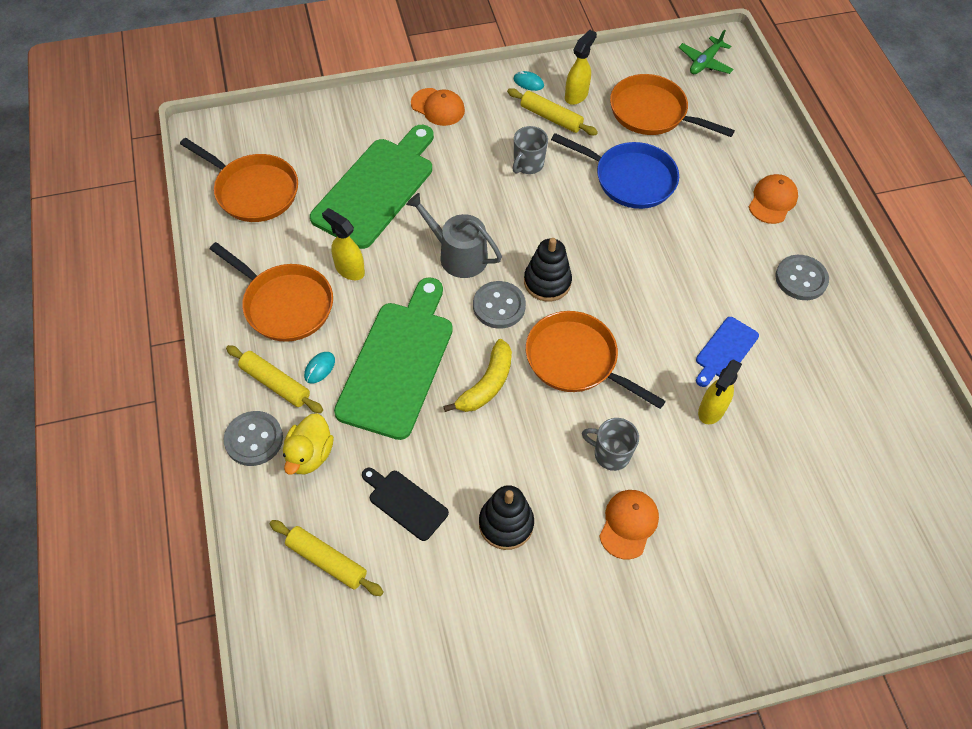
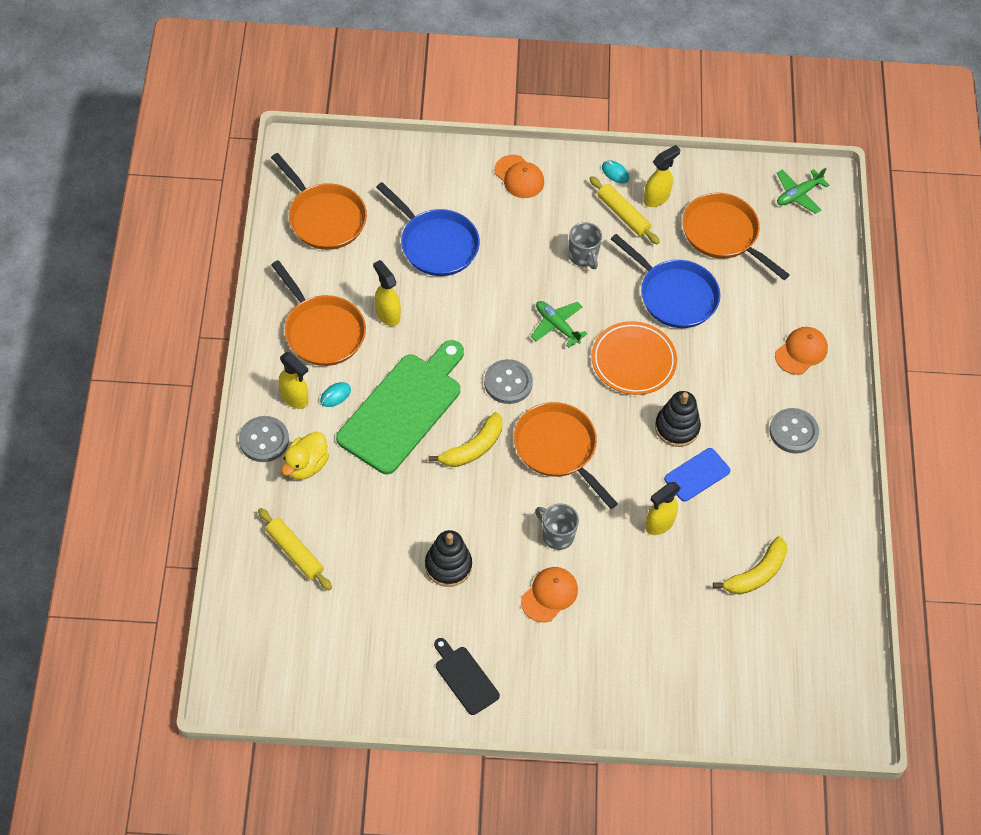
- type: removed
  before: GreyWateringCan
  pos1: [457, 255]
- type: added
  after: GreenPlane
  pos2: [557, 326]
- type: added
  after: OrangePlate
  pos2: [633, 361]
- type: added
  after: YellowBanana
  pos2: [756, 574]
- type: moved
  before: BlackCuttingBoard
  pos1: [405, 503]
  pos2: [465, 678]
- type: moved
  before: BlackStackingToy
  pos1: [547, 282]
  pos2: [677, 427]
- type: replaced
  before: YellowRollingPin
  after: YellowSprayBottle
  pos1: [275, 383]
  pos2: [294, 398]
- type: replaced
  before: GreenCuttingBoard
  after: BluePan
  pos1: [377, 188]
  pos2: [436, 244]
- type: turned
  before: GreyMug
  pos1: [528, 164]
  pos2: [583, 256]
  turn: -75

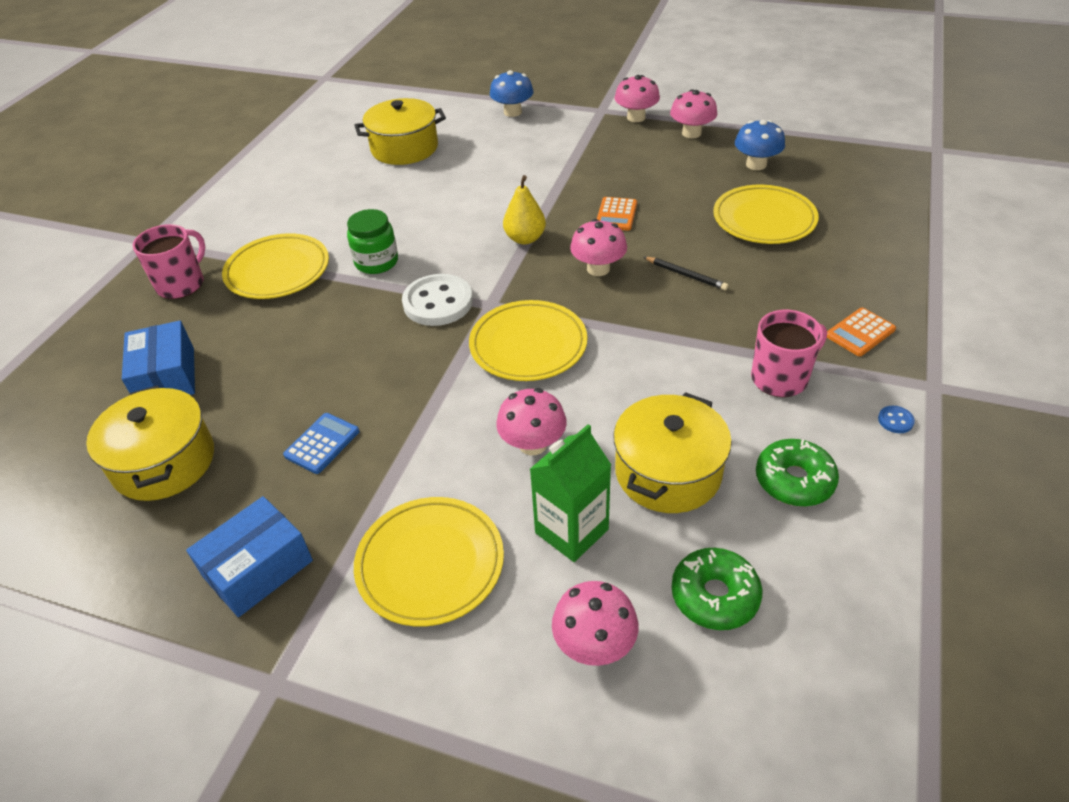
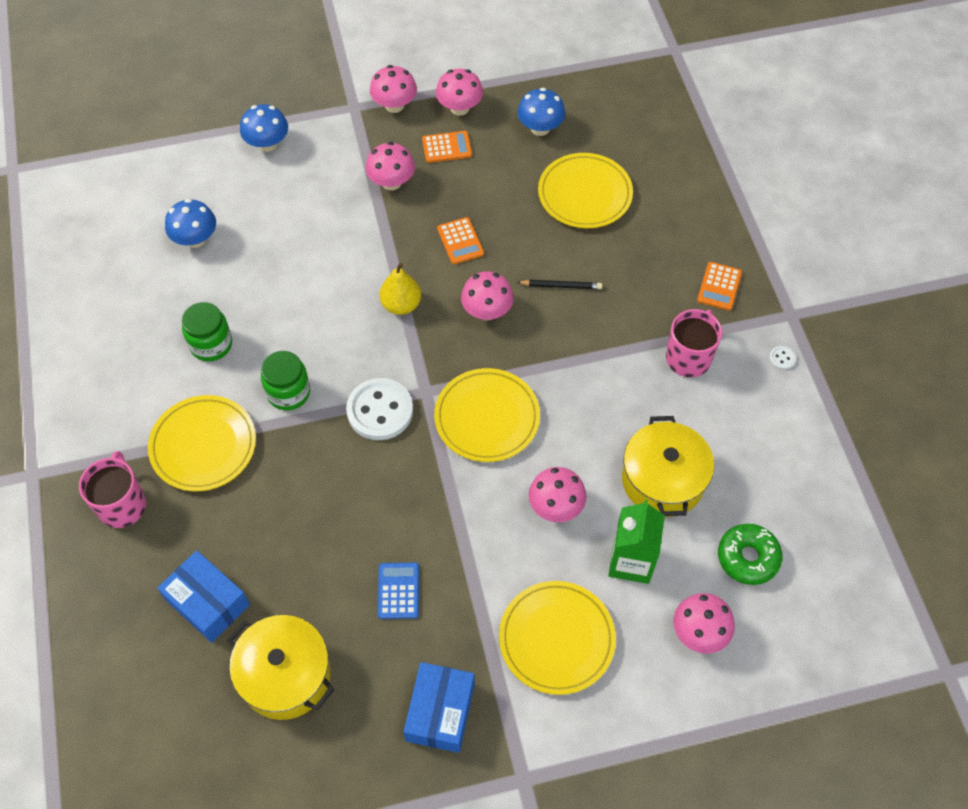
- type: removed
  before: GreenDonut
  pos1: [794, 480]
- type: added
  after: GreenJar
  pos2: [211, 344]
- type: added
  after: PinkMushroom
  pos2: [391, 182]
- type: added
  after: OrangeCalculator
  pos2: [447, 147]
- type: replaced
  before: YellowPot
  after: BlueMushroom
  pos1: [404, 148]
  pos2: [195, 239]
- type: recoloured
  before: BlueButton
  after: WhiteButton
  pos1: [895, 420]
  pos2: [782, 358]

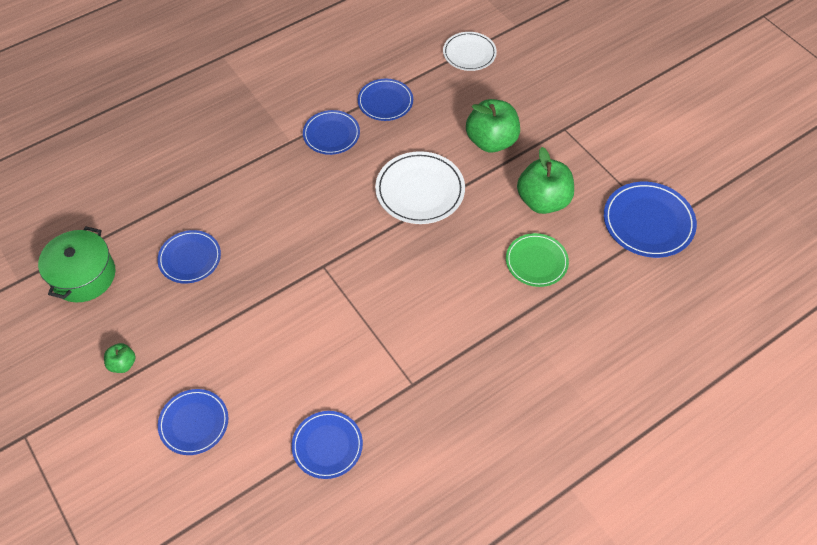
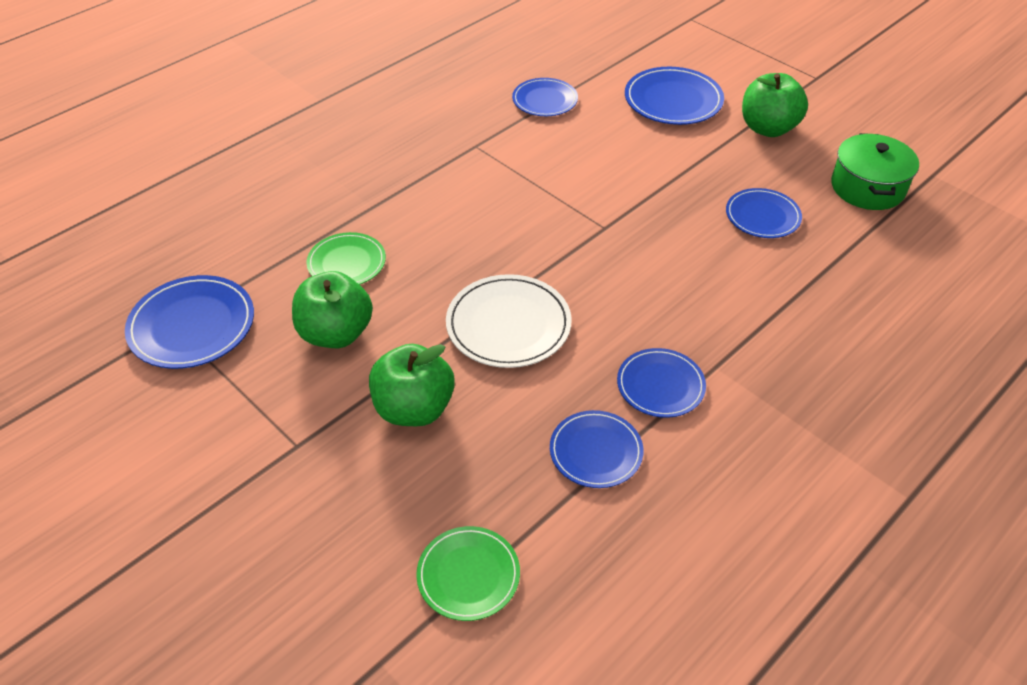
- type: recoloured
  before: WhitePlate
  after: GreenPlate
  pos1: [469, 53]
  pos2: [468, 575]
- type: resized
  before: GreenApple
  pos1: [123, 364]
  pos2: [768, 128]
  scale: 2.07
- type: resized
  before: BluePlate
  pos1: [194, 423]
  pos2: [673, 100]
  scale: 1.5

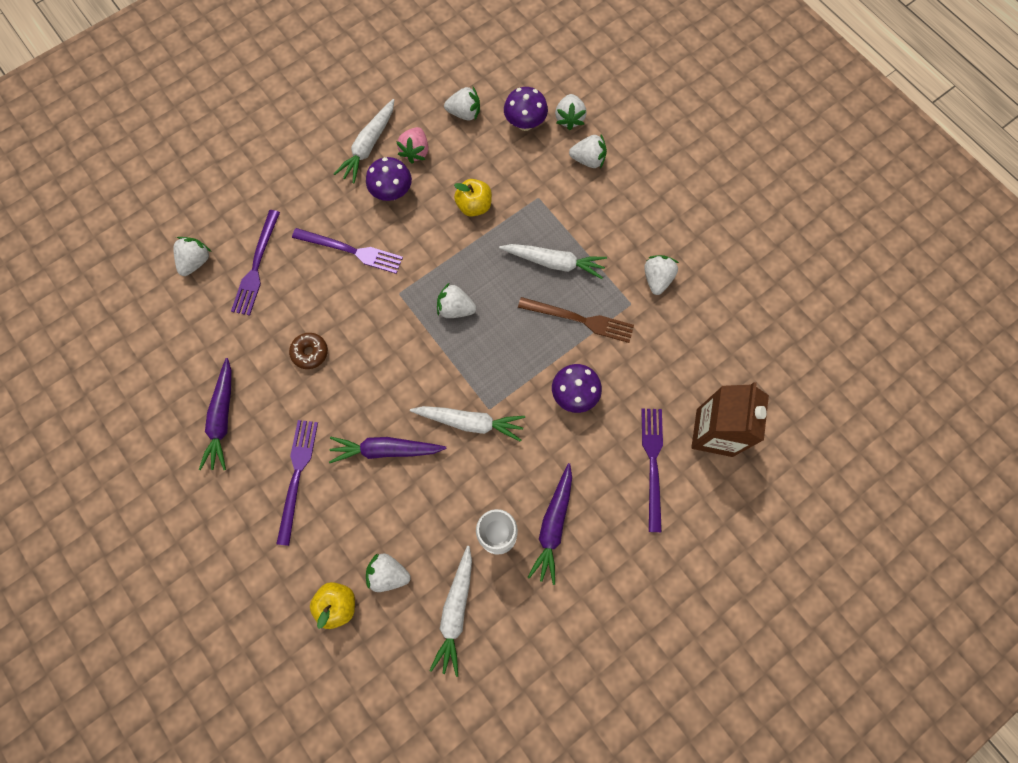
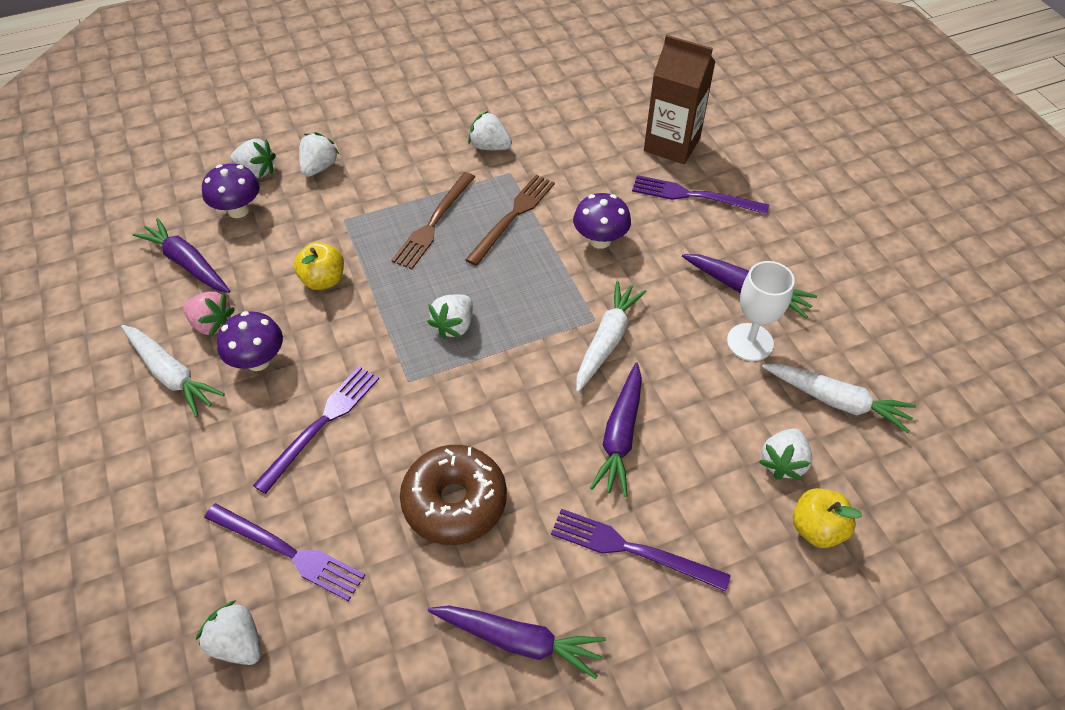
- type: replaced
  before: WhiteStrawberry
  after: PurpleCarrot
  pos1: [464, 113]
  pos2: [187, 263]
- type: replaced
  before: WhiteCarrot
  after: BrownFork
  pos1: [554, 263]
  pos2: [434, 223]
- type: resized
  before: BrownDonut
  pos1: [310, 352]
  pos2: [454, 502]
  scale: 1.9

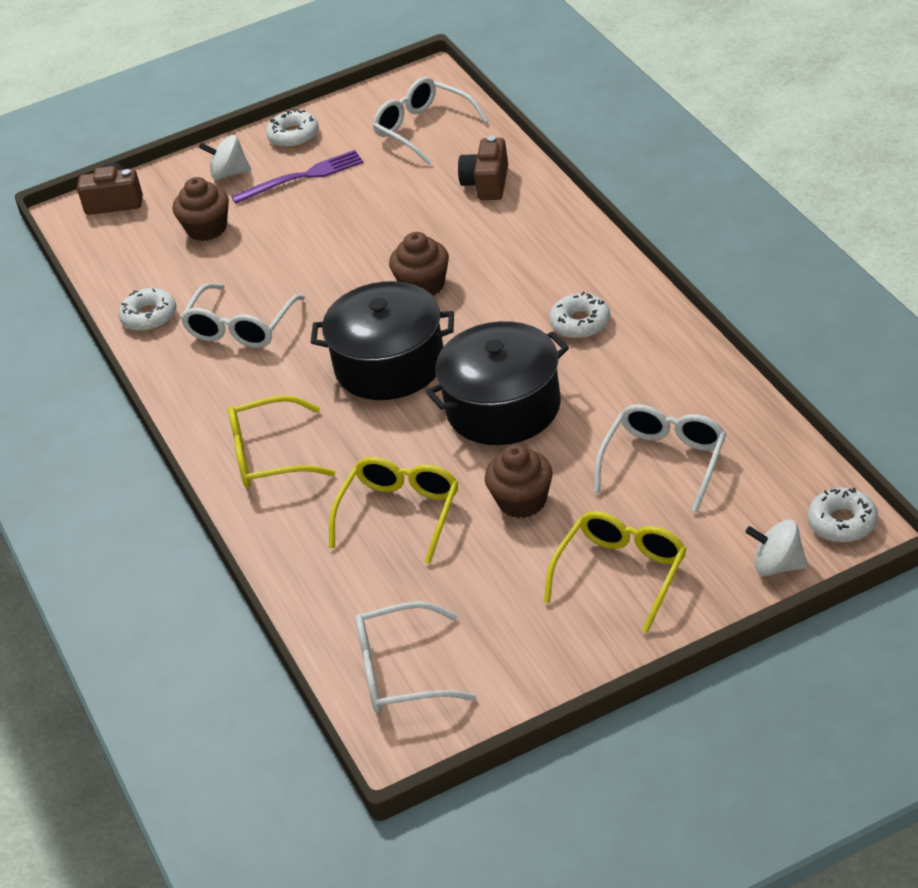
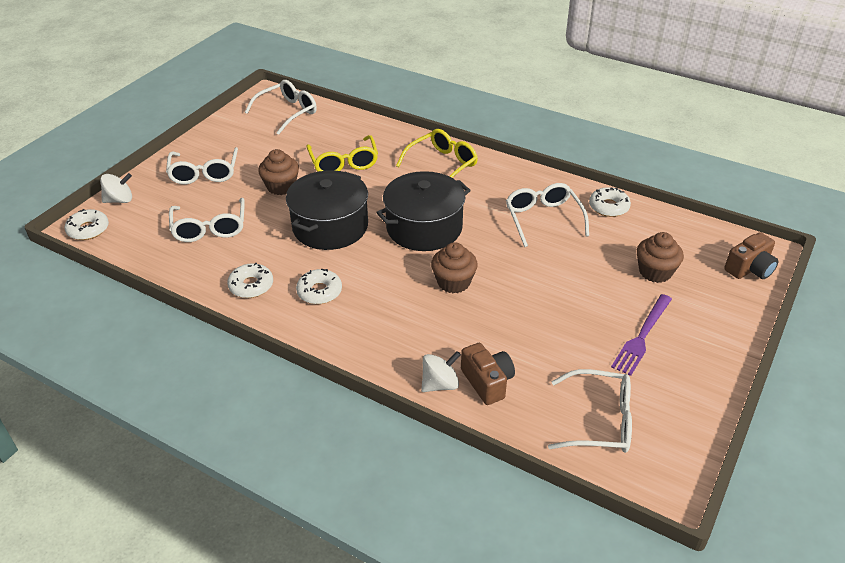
- type: moved
  before: WhiteSpinningTop
  pos1: [229, 173]
  pos2: [440, 384]
- type: moved
  before: WhiteDonut
  pos1: [293, 136]
  pos2: [251, 286]
- type: recoloured
  before: YellowGlasses
  after: WhiteGlasses
  pos1: [621, 574]
  pos2: [204, 173]

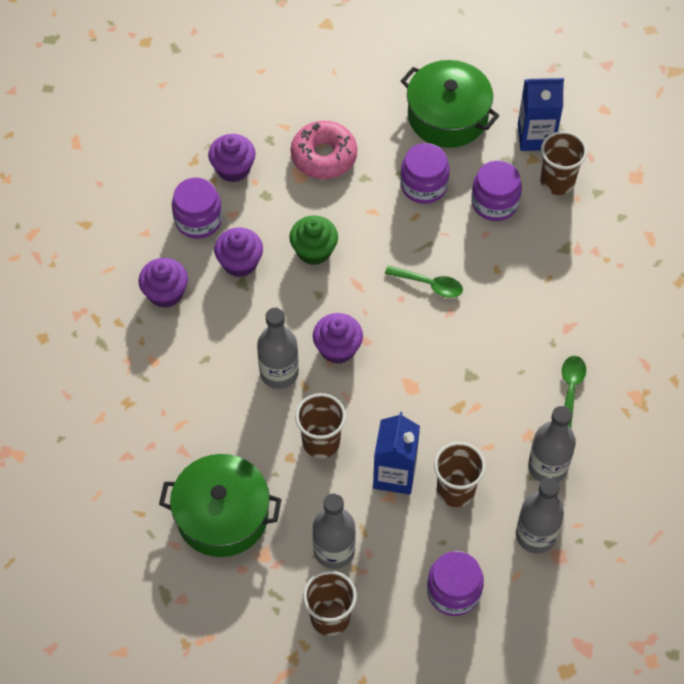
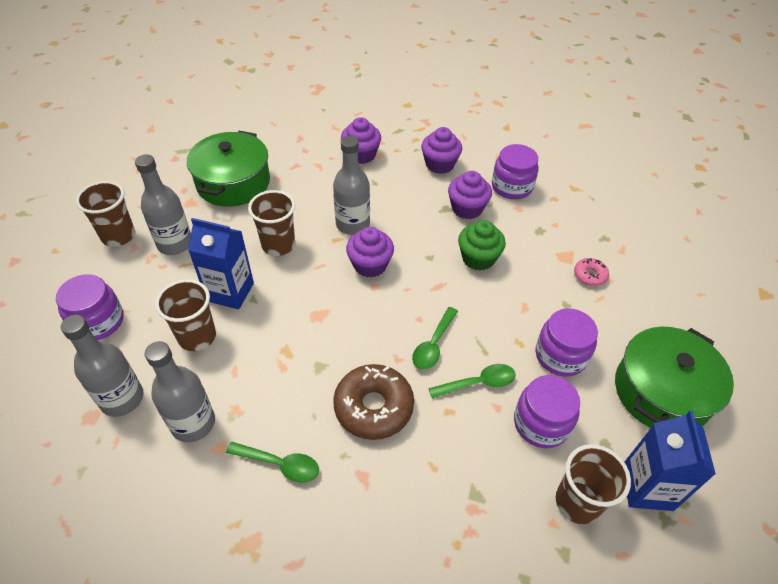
- type: added
  after: BrownDonut
  pos2: [373, 407]
- type: added
  after: GreenSpoon
  pos2: [478, 383]
- type: moved
  before: PurpleCupcake
  pos1: [233, 168]
  pos2: [361, 155]
- type: resized
  before: PinkDonut
  pos1: [324, 156]
  pos2: [589, 275]
  scale: 0.51

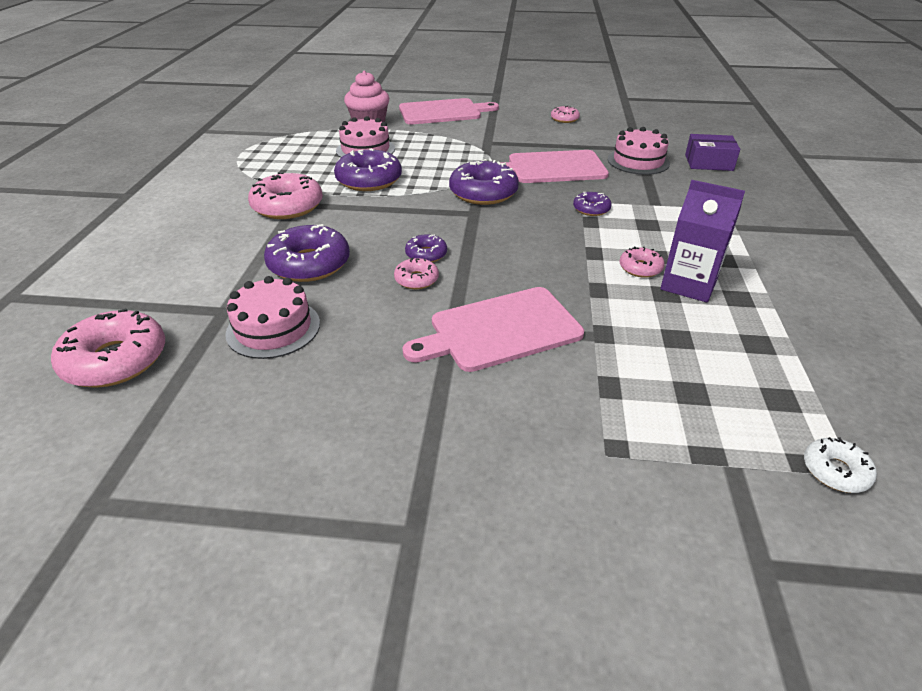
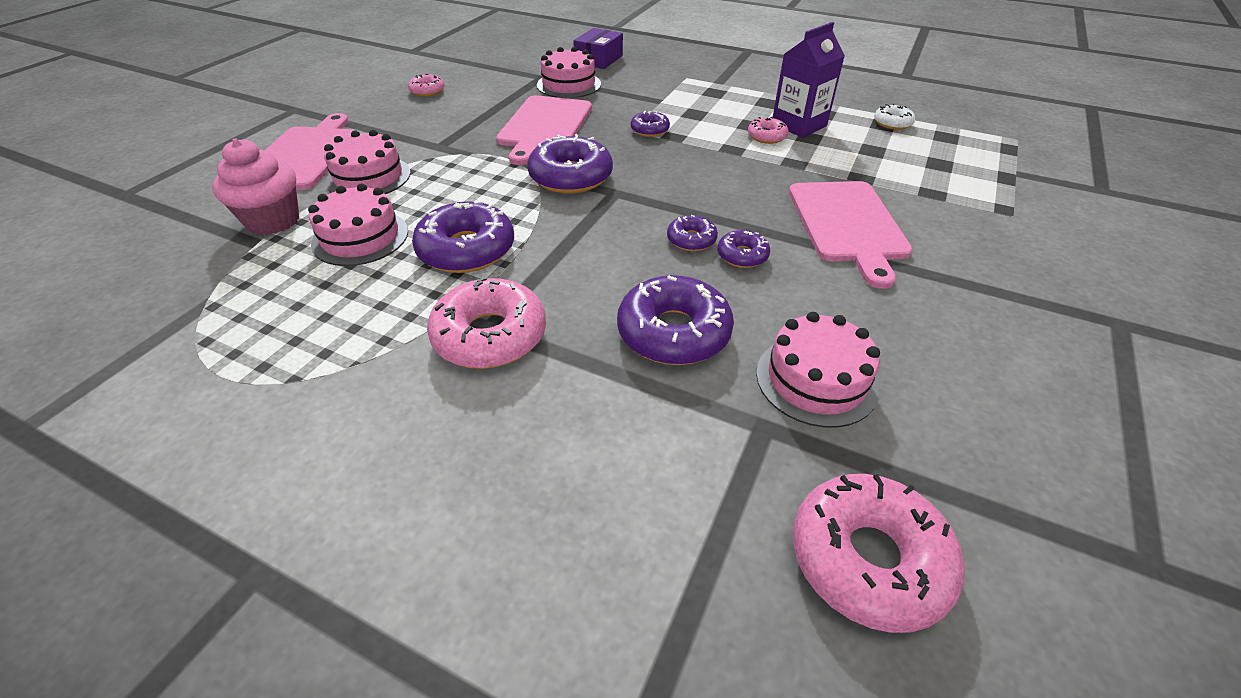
- type: added
  after: PinkCake
  pos2: [368, 177]
- type: moved
  before: WhiteDonut
  pos1: [835, 471]
  pos2: [892, 123]
- type: recoloured
  before: PinkDonut
  after: PurpleDonut
  pos1: [416, 279]
  pos2: [742, 255]

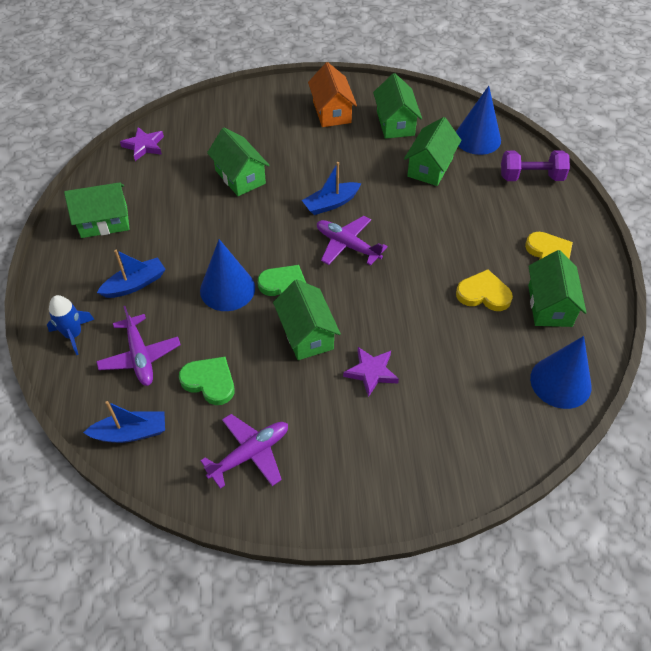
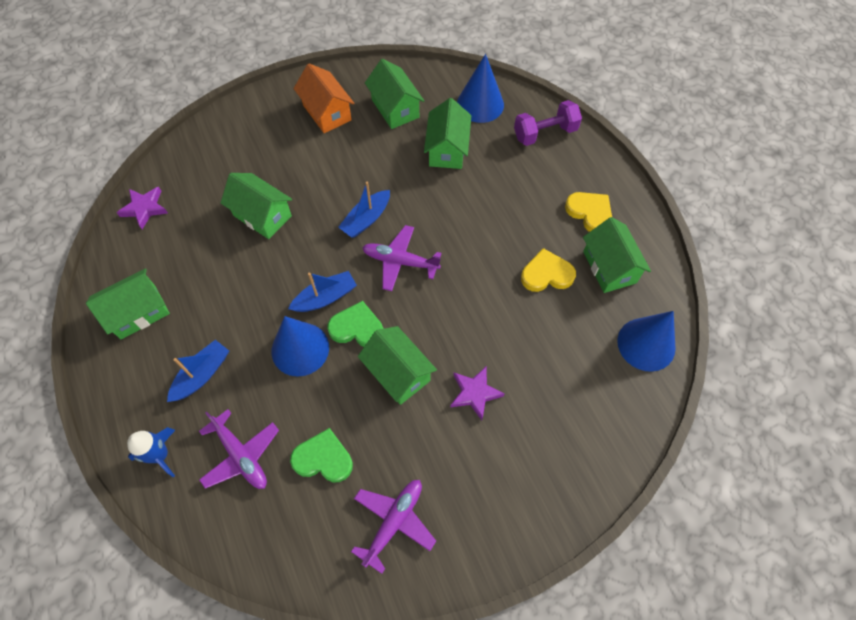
- type: moved
  before: BlueBoat
  pos1: [131, 432]
  pos2: [325, 297]

